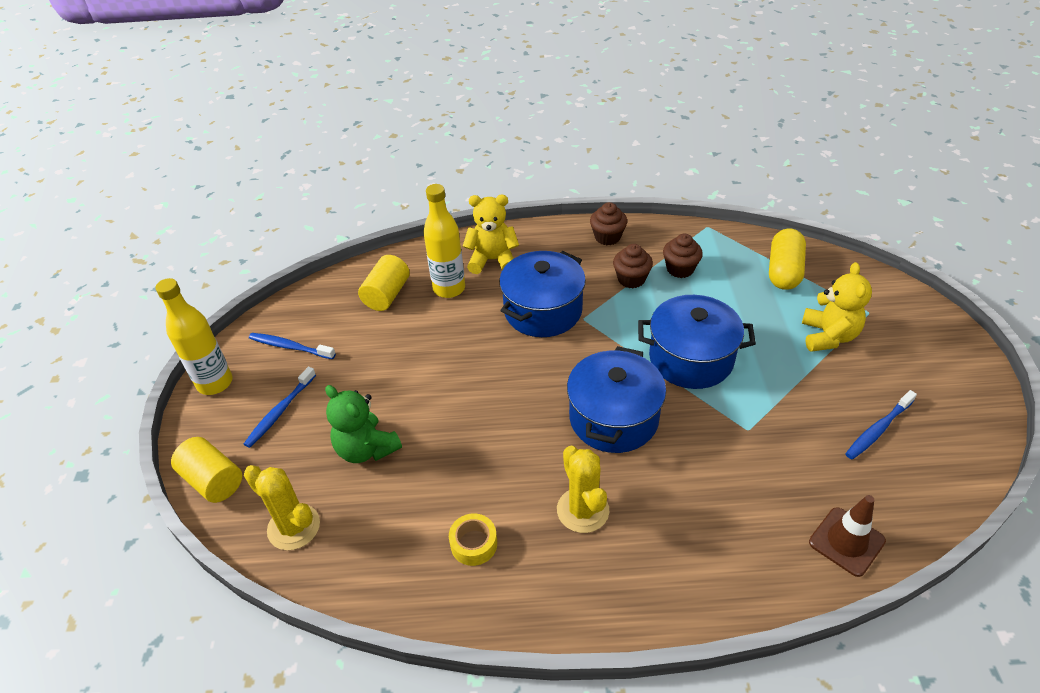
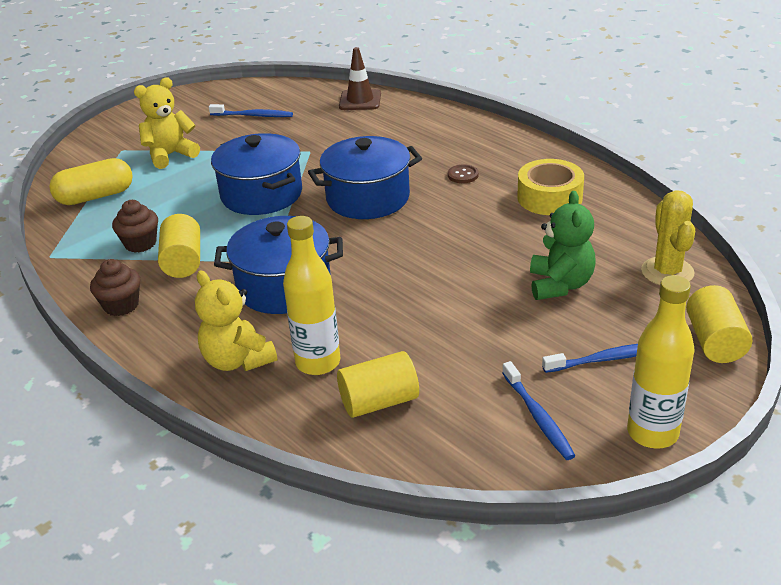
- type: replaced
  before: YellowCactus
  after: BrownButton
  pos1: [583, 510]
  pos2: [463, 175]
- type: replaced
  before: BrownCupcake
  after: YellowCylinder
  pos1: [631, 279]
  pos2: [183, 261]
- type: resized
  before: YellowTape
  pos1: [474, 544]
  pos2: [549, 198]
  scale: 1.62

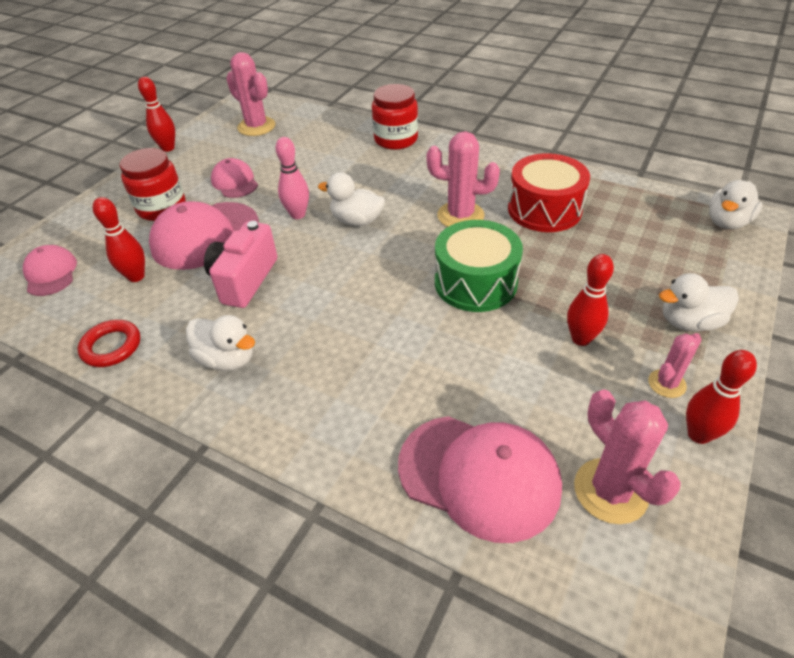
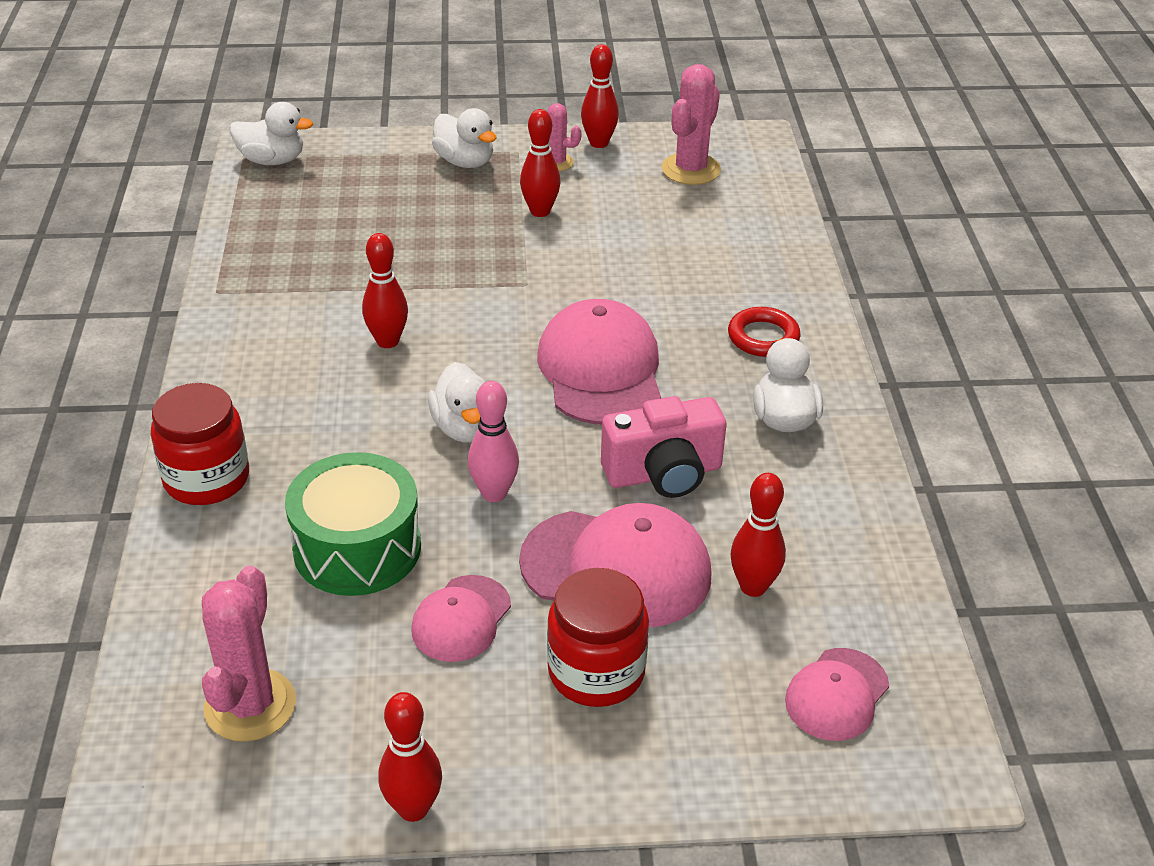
- type: removed
  before: RedDrum
  pos1: [544, 209]
- type: moved
  before: RedRing
  pos1: [111, 347]
  pos2: [763, 337]
- type: moved
  before: PinkCap
  pos1: [479, 476]
  pos2: [600, 370]
- type: moved
  before: GreenDrum
  pos1: [475, 282]
  pos2: [357, 548]
- type: replaced
  before: PinkCactus
  after: RedBowlingPin
  pos1: [460, 215]
  pos2: [387, 341]

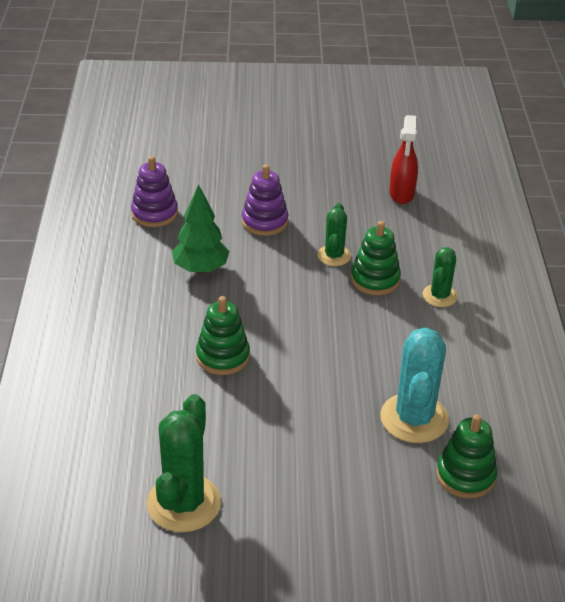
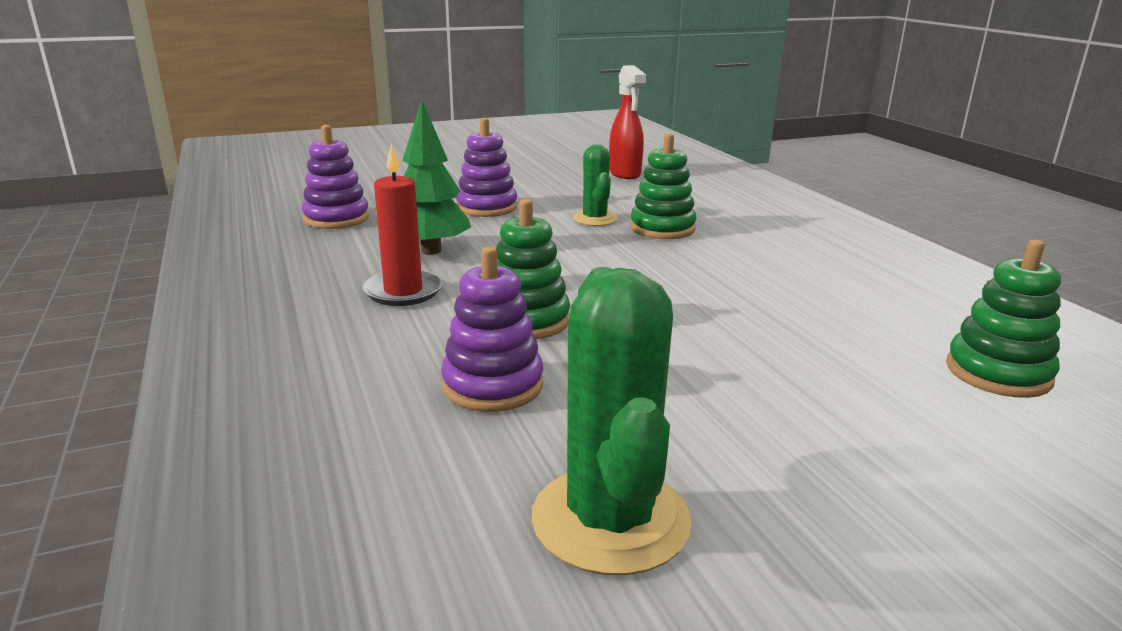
- type: removed
  before: TurquoiseCactus
  pos1: [414, 418]
- type: removed
  before: GreenCactus
  pos1: [440, 296]
- type: added
  after: RedCandle
  pos2: [403, 291]
- type: added
  after: PurpleStackingToy
  pos2: [493, 385]

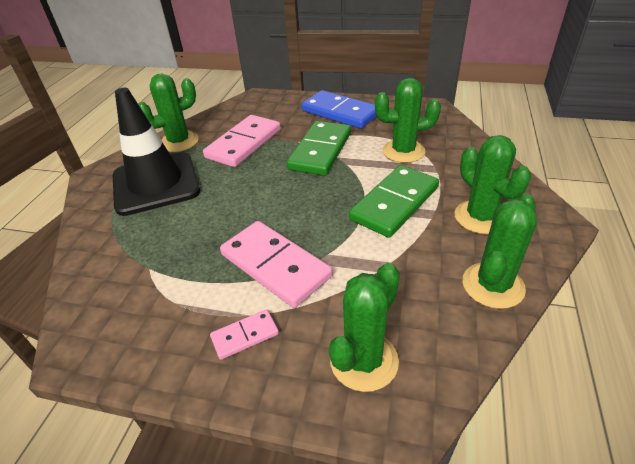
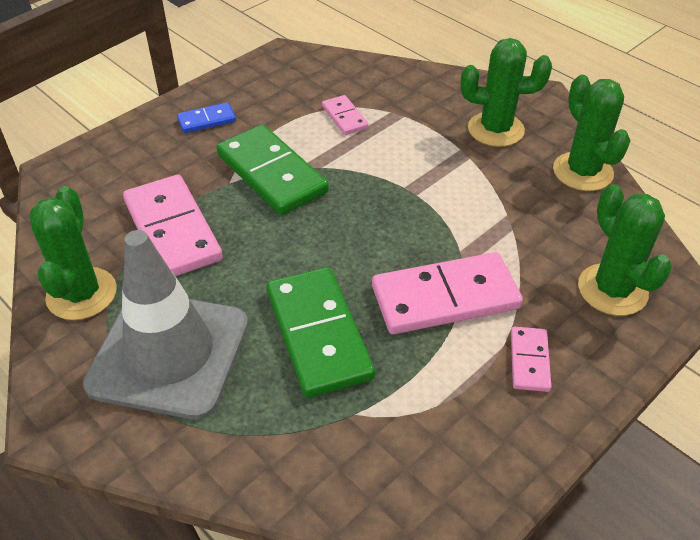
- type: moved
  before: GreenDomino
  pos1: [394, 203]
  pos2: [318, 334]
- type: replaced
  before: GreenCactus
  after: PinkDomino
  pos1: [403, 151]
  pos2: [345, 117]
- type: recoloured
  before: BlackTrafficCone
  after: GreyTrafficCone
  pos1: [156, 184]
  pos2: [169, 354]
- type: resized
  before: BlueDomino
  pos1: [340, 113]
  pos2: [207, 120]
  scale: 0.5

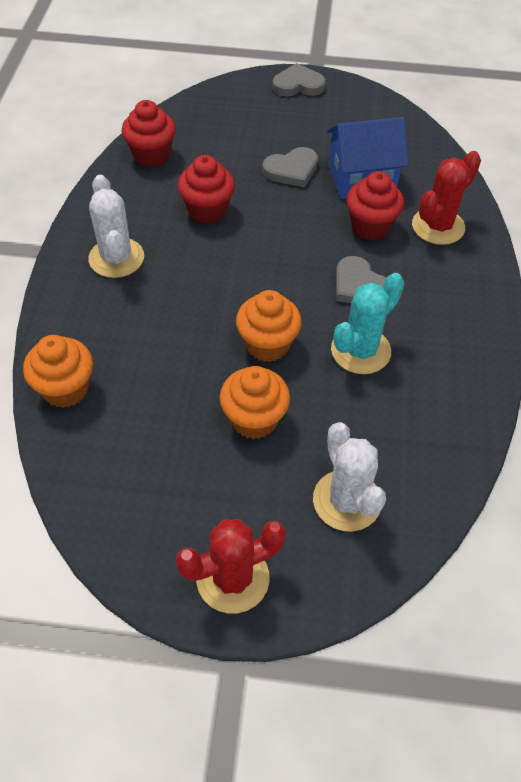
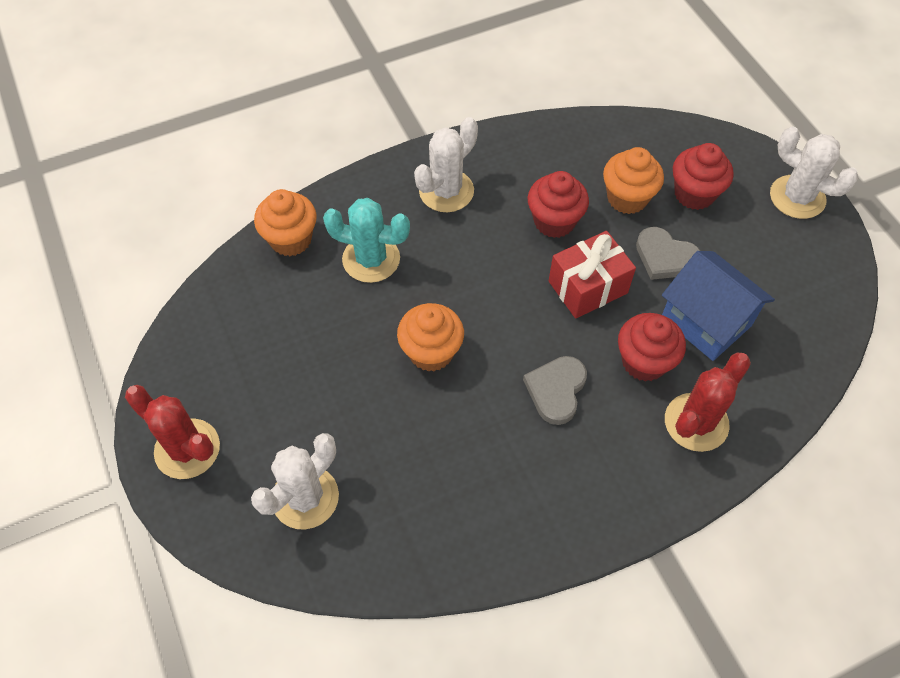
- type: added
  after: RedGift
  pos2: [588, 287]
- type: moved
  before: RedCupcake
  pos1: [151, 155]
  pos2: [694, 194]
- type: moved
  before: OrangeCupcake
  pos1: [254, 419]
  pos2: [627, 198]
- type: moved
  before: TurquoiseCactus
  pos1: [360, 350]
  pos2: [371, 259]
- type: replaced
  before: GreyHeart
  after: WhiteCactus
  pos1: [298, 85]
  pos2: [797, 197]
- type: turned
  before: RedCactus
  pos1: [438, 226]
  pos2: [696, 422]
  turn: -60

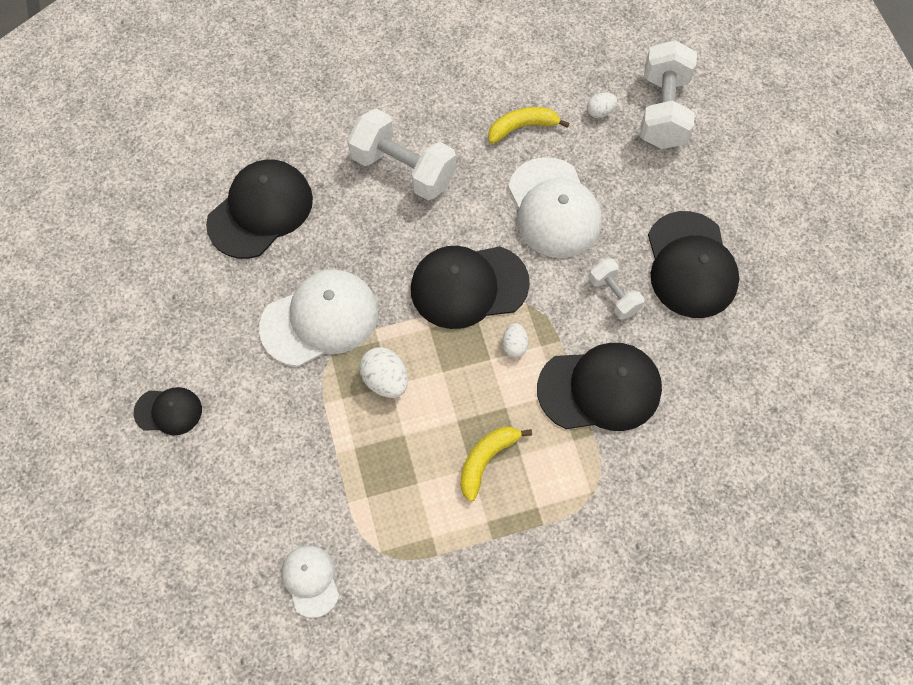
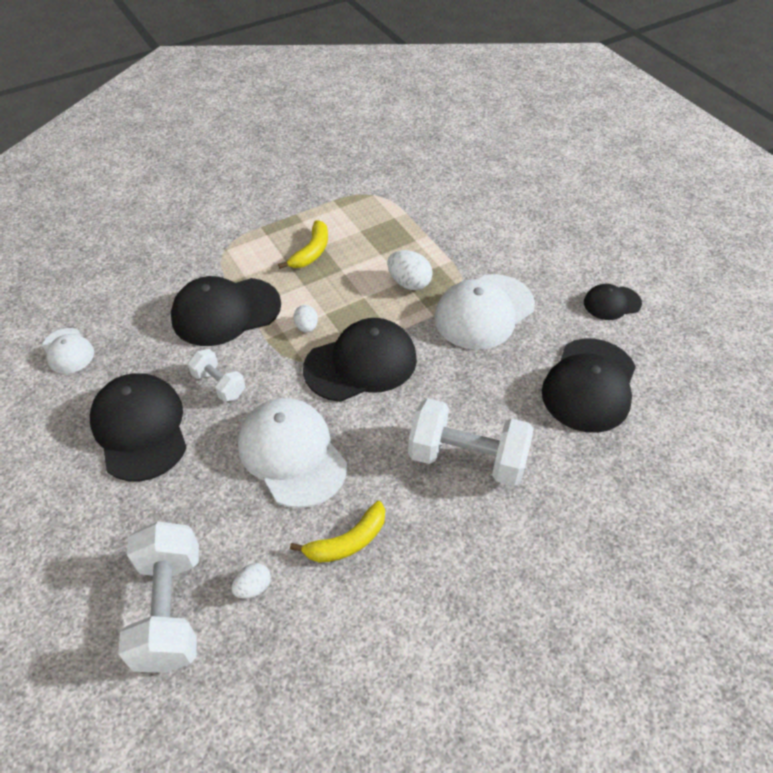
- type: moved
  before: BlackCap
  pos1: [168, 411]
  pos2: [612, 303]
- type: moved
  before: WhiteCap
  pos1: [310, 580]
  pos2: [68, 351]

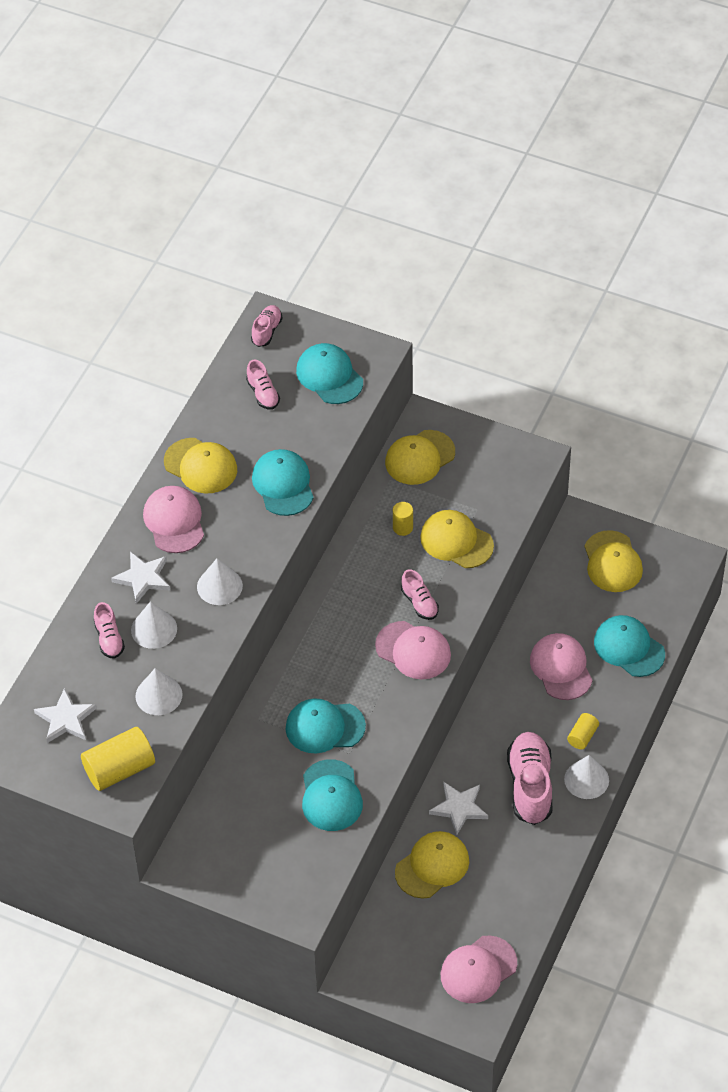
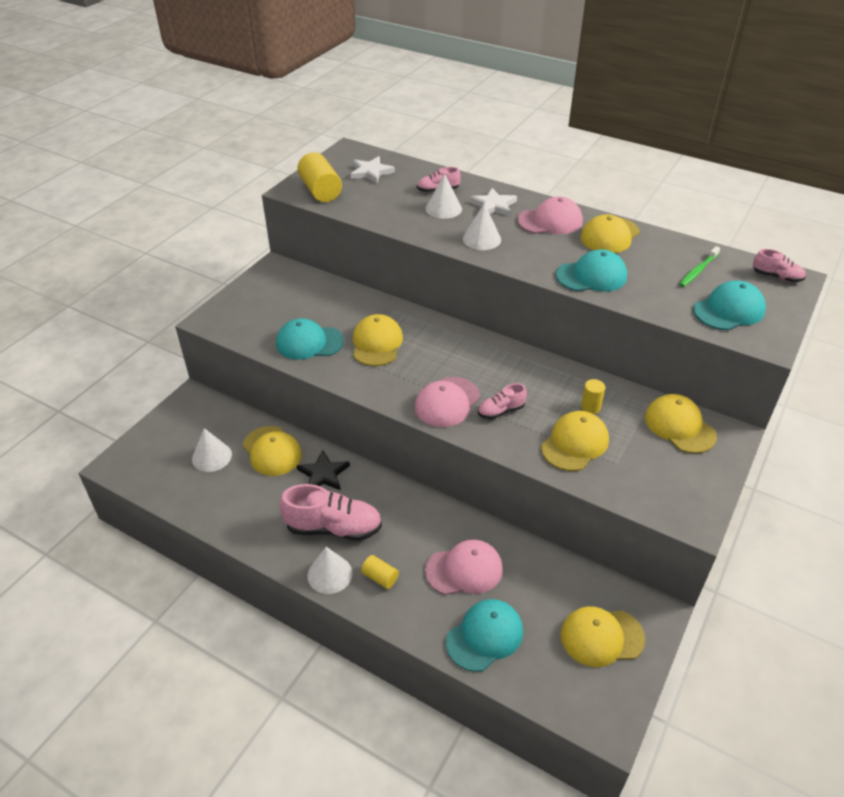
- type: removed
  before: PinkCap
  pos1: [478, 969]
- type: moved
  before: WhiteCone
  pos1: [158, 695]
  pos2: [211, 456]
- type: replaced
  before: PinkShoe
  after: GreenToothbrush
  pos1: [263, 394]
  pos2: [698, 271]
- type: recoloured
  before: TurquoiseCap
  after: YellowCap
  pos1: [325, 727]
  pos2: [377, 343]
- type: recoloured
  before: WhiteStar
  after: BlackStar
  pos1: [459, 808]
  pos2: [323, 474]

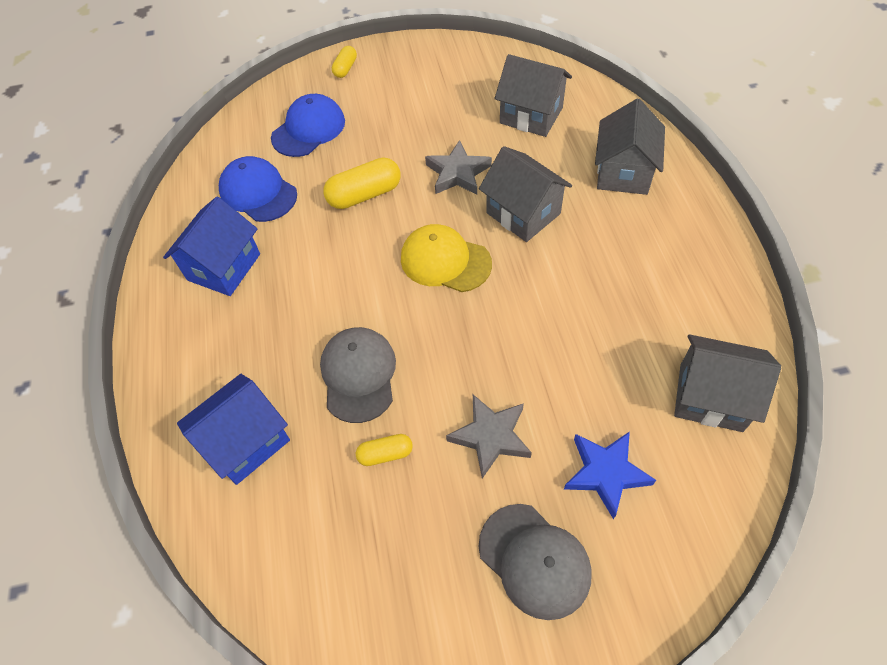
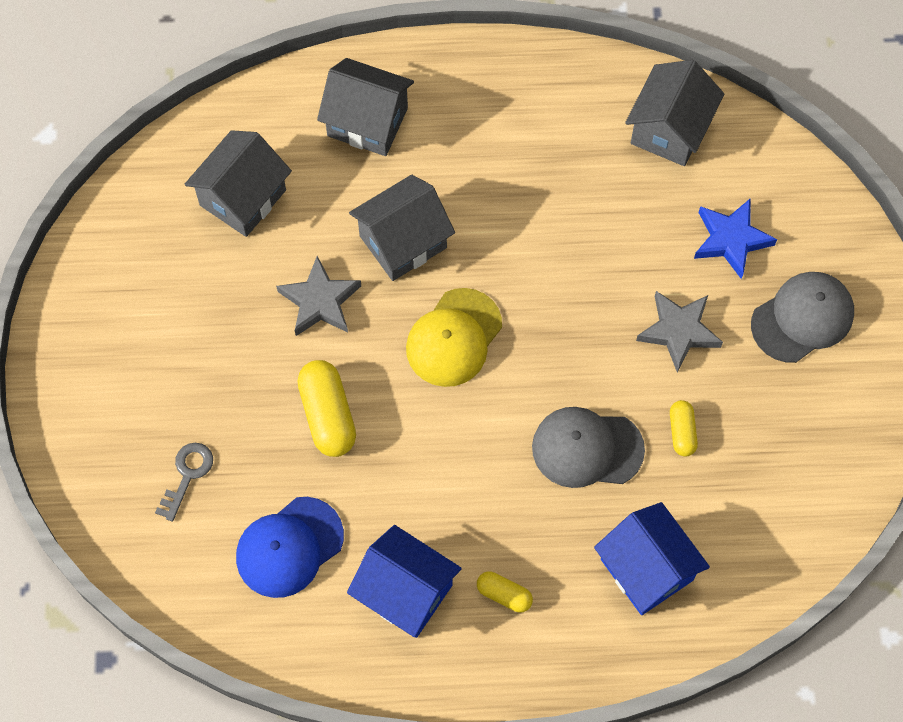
- type: moved
  before: YellowCapsule
  pos1: [345, 68]
  pos2: [504, 594]
- type: replaced
  before: BlueCap
  after: GreyKey
  pos1: [308, 129]
  pos2: [187, 475]

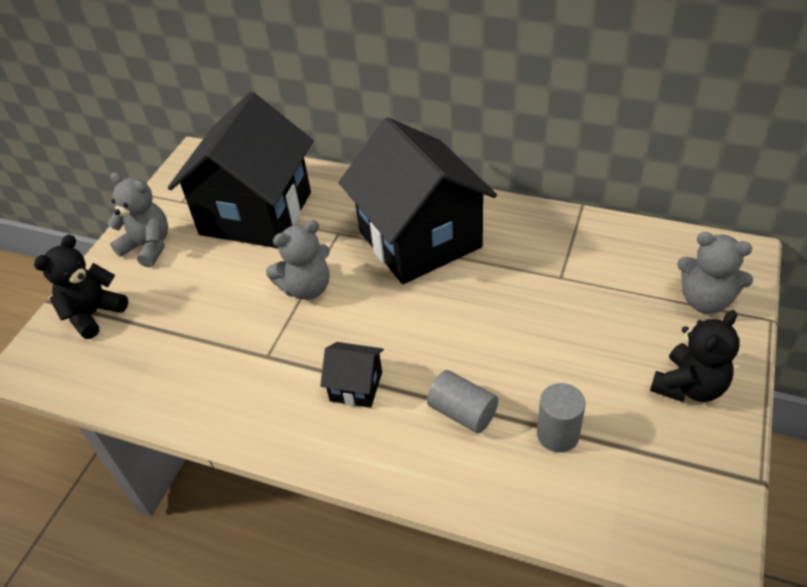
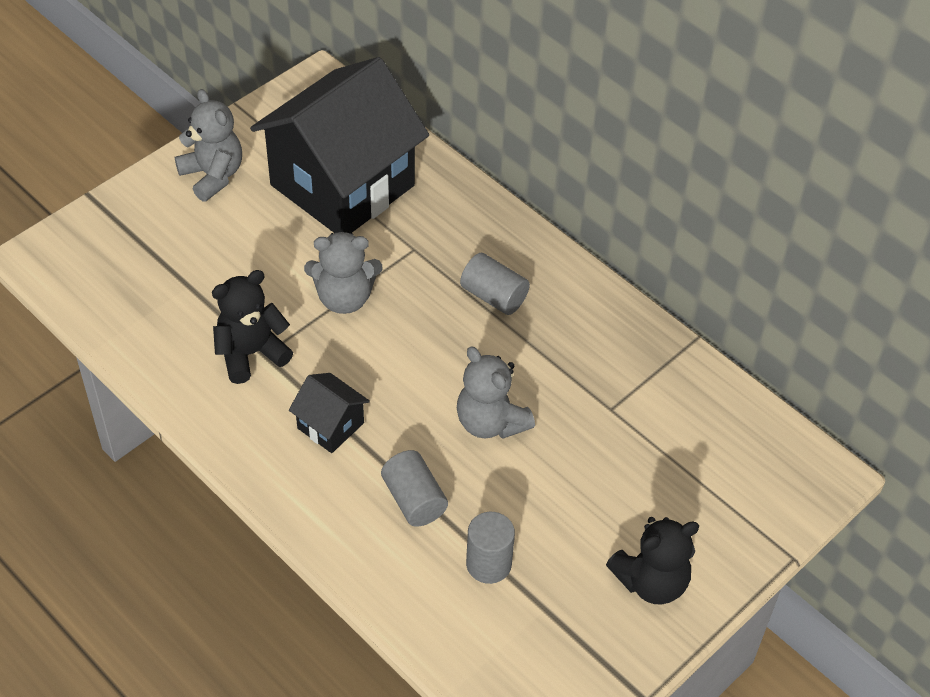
- type: moved
  before: BlackTeddyBear
  pos1: [93, 314]
  pos2: [251, 353]
- type: moved
  before: GreyTeddyBear
  pos1: [705, 300]
  pos2: [490, 422]
- type: replaced
  before: BlackHouse
  after: GreyCylinder
  pos1: [420, 239]
  pos2: [494, 296]

